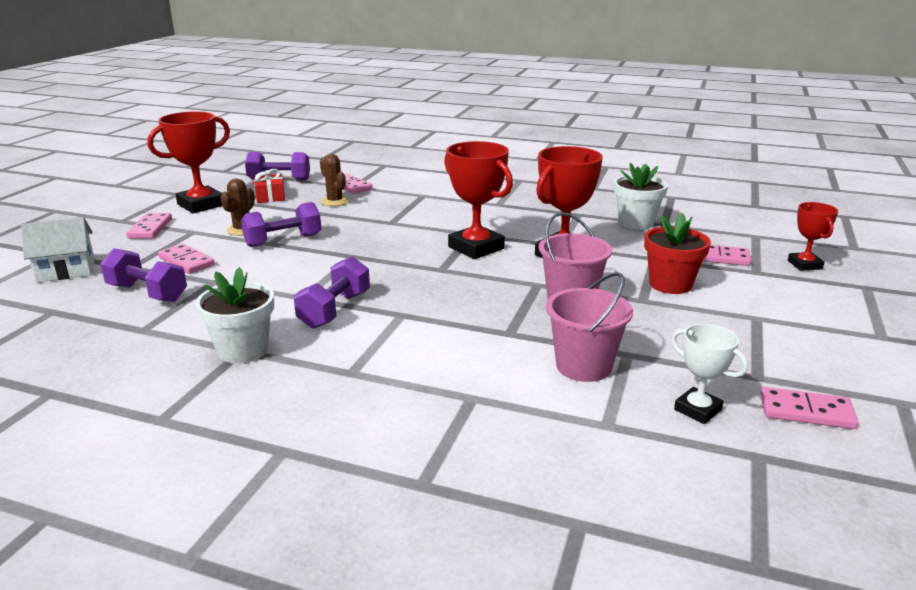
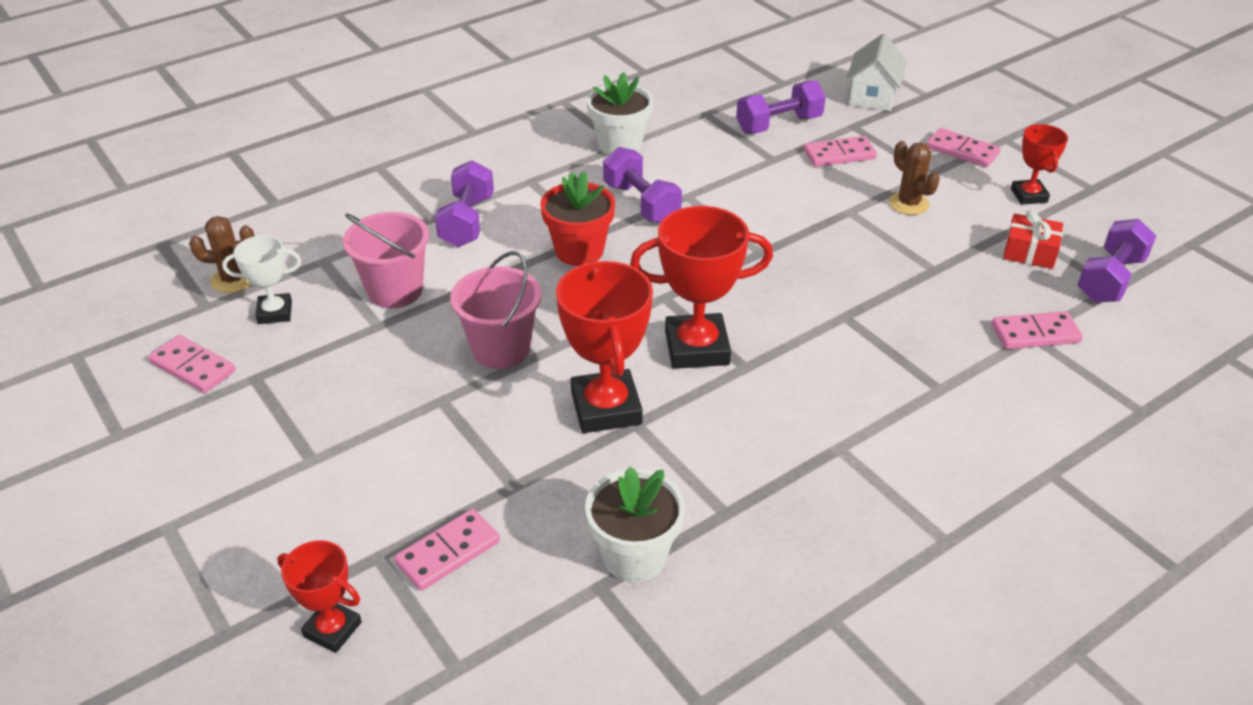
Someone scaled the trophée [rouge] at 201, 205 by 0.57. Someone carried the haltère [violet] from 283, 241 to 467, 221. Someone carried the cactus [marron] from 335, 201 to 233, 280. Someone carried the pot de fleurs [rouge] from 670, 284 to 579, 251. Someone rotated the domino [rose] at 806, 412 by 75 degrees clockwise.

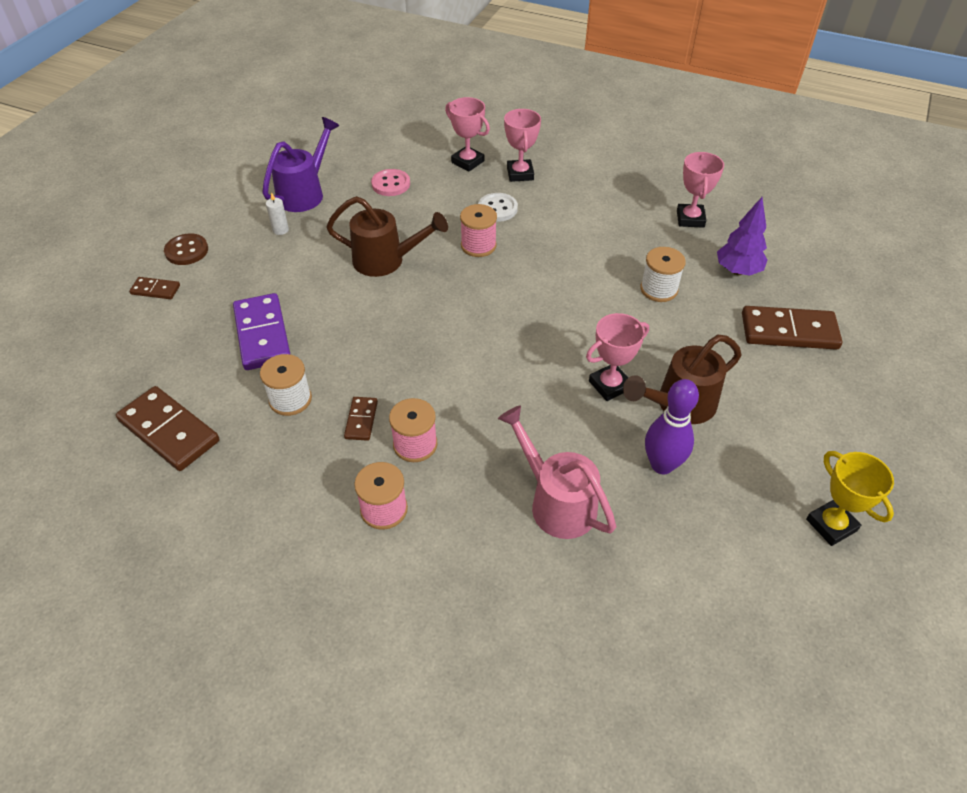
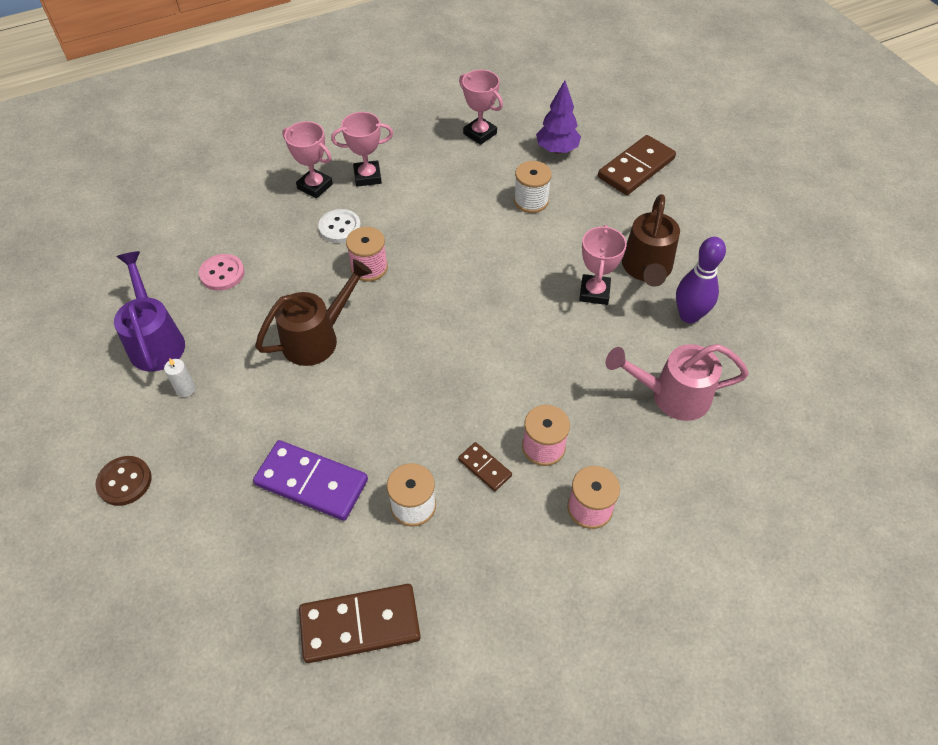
Someone took away the domino [marron] at 155, 290. Someone carried the trophée [rose] from 467, 162 to 367, 176. Someone took away the trophée [jaune] at 831, 525.

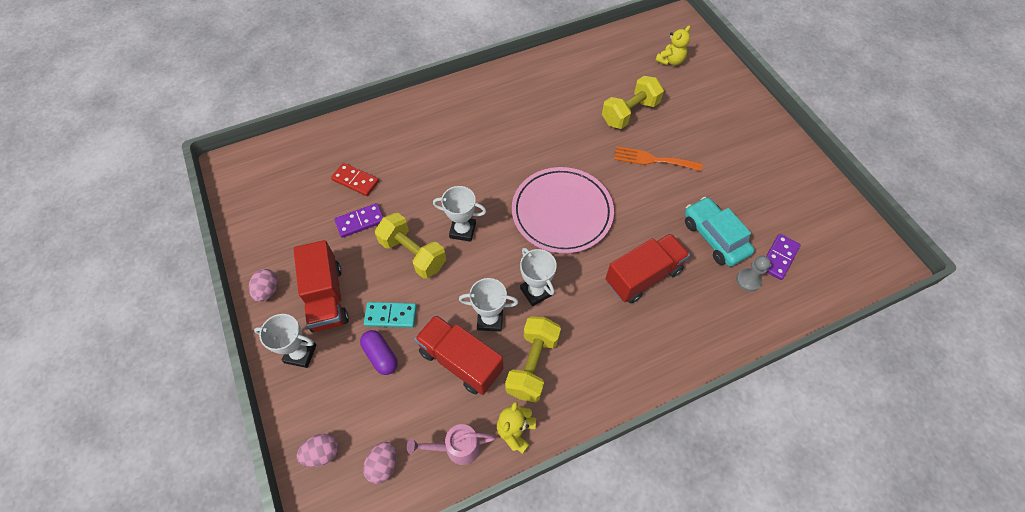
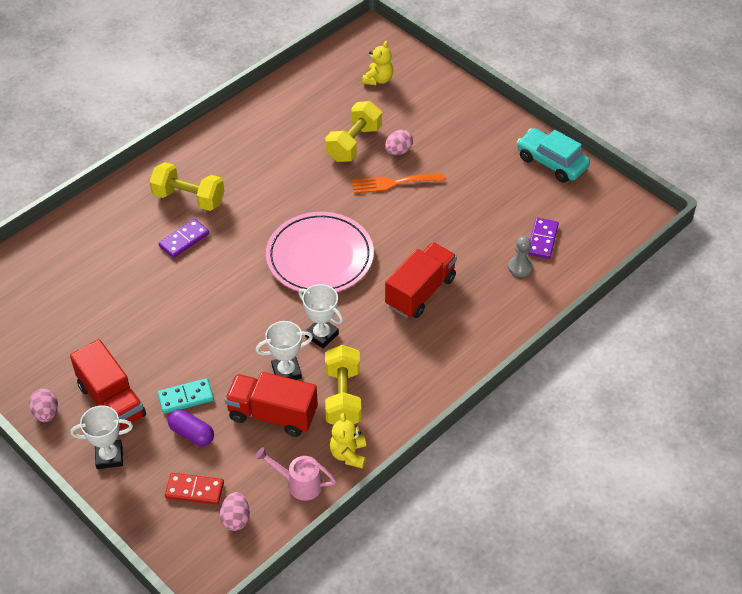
Someone carried the œuf [rose] from 322, 453 to 398, 151. Someone carried the domino [rouge] from 355, 180 to 194, 490. Someone carried the domino [violet] from 360, 221 to 184, 240. Someone carried the haltère [jaune] from 413, 254 to 189, 198. Someone rotated the arrosoir [rose] at 457, 447 by 45 degrees clockwise. Someone took away the trophée [blanc] at 462, 230. Someone carried the voiture [turquoise] from 714, 237 to 551, 162.

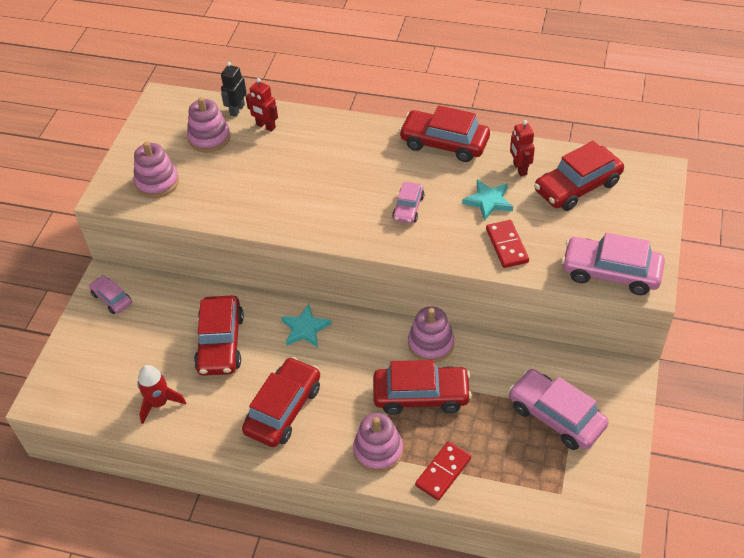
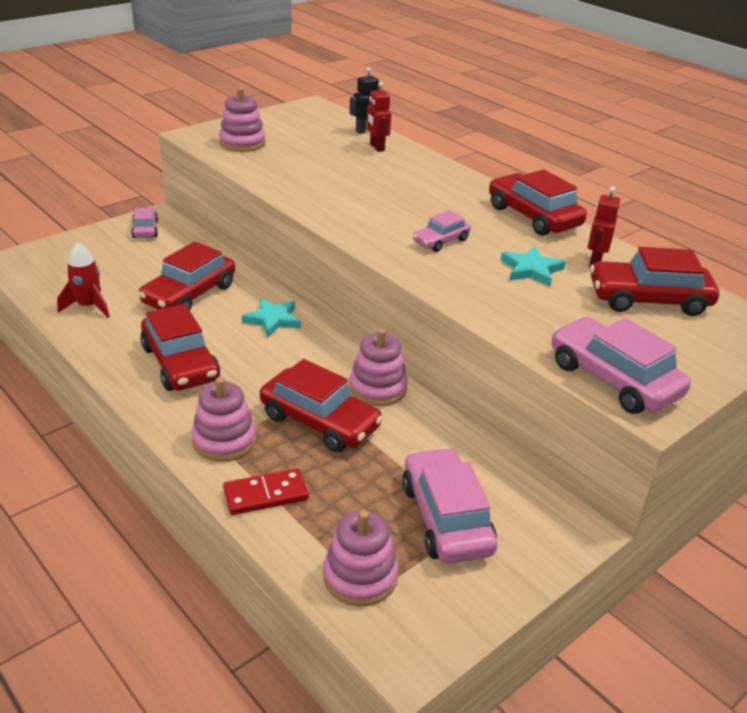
Someone carried the jouet à empiler [rose] from 209, 138 to 360, 576. Someone rotated the voiture [rouge] at 283, 409 by 90 degrees clockwise. Someone took away the domino [rouge] at 507, 245.

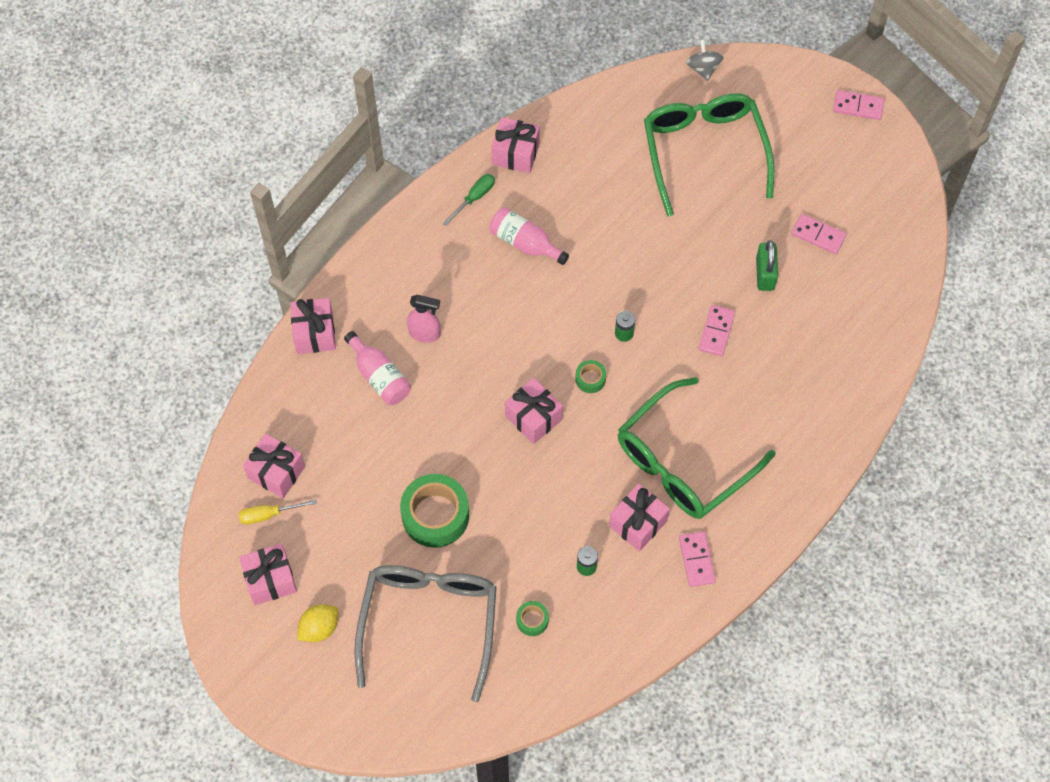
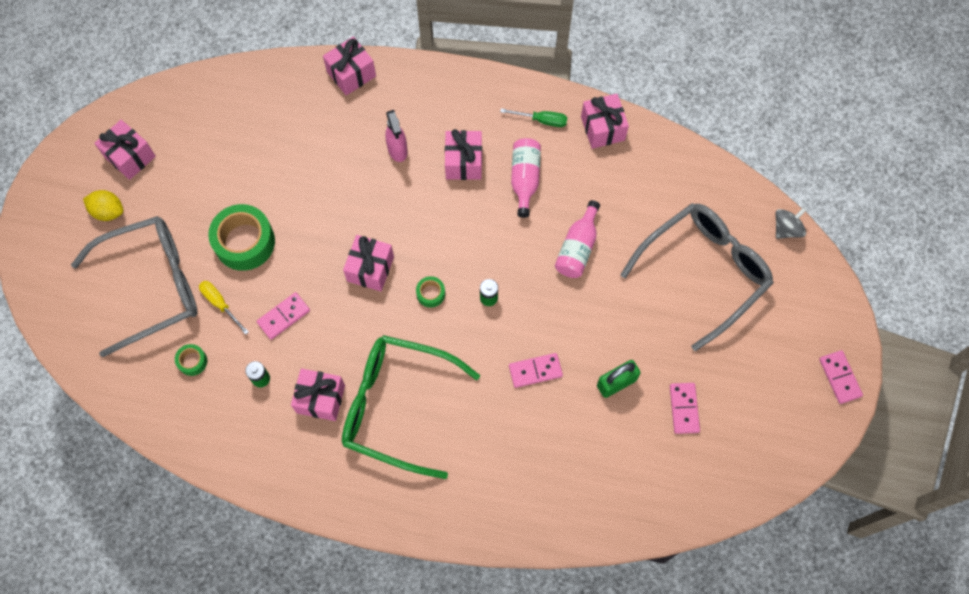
Someone carried the tournevis [jaune] from 268, 514 to 220, 304. Someone carried the cadeau [rose] from 276, 472 to 463, 162. Someone carried the bouteille [rose] from 379, 376 to 577, 248. Someone repainted the lunettes [vert] at 704, 152, which became the lunettes [gris] at 703, 272. Someone carried the domino [rose] from 696, 560 to 283, 316.

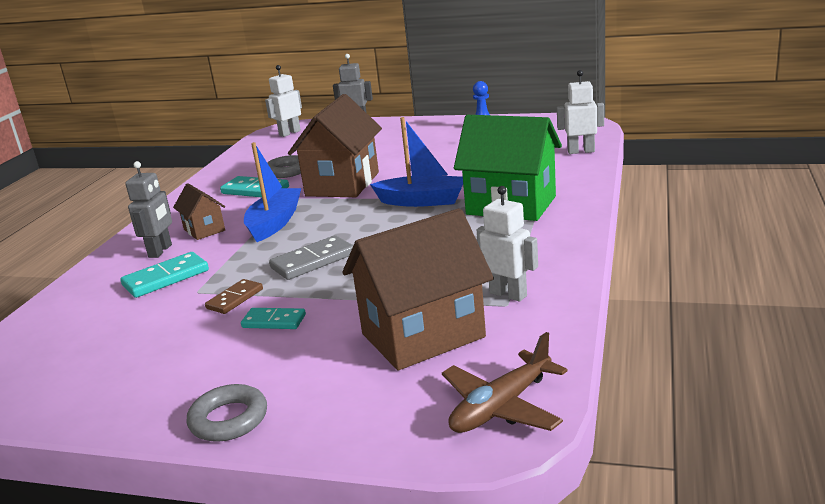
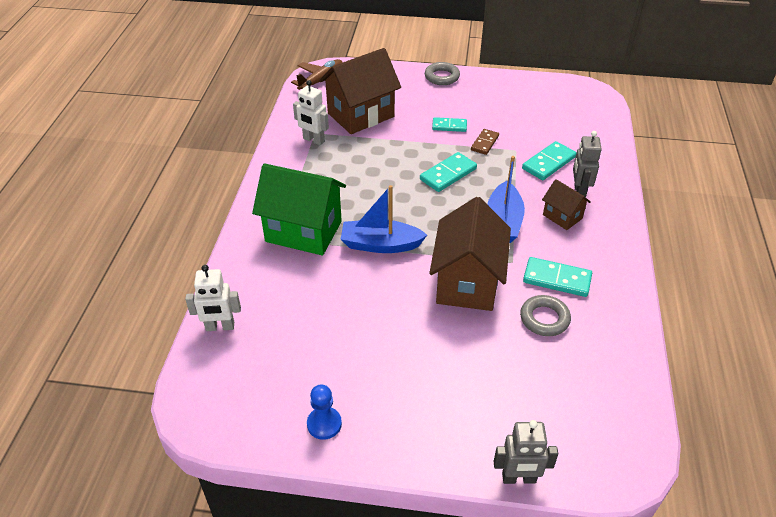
Someone took away the robot [blanc] at 289, 133. Someone repainted the domino [gris] at 313, 261, which became the domino [turquoise] at 448, 174.

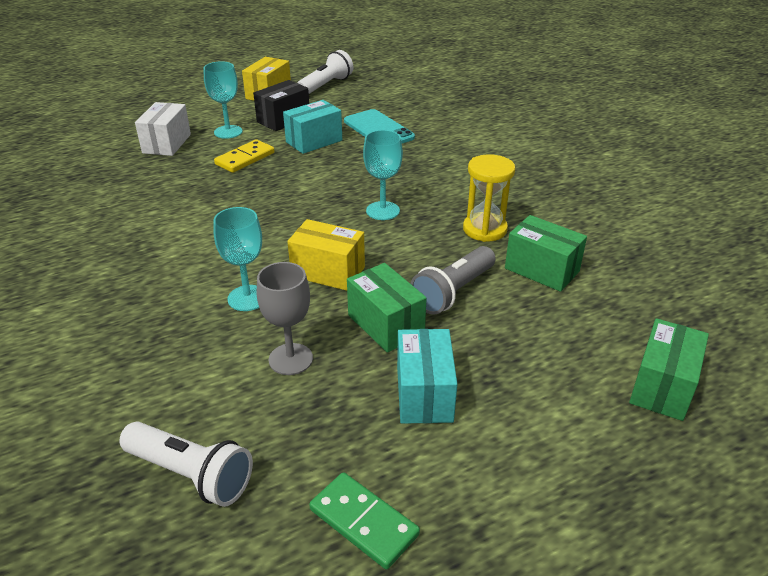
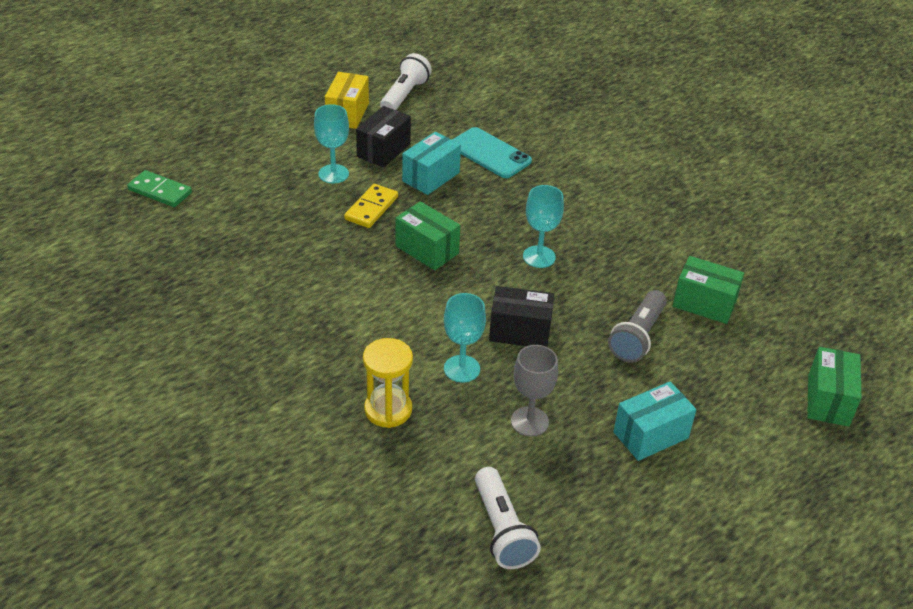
Someone rotated the lampe de poche [blanc] at 191, 474 by 60 degrees clockwise. Someone took away the boîte [blanc] at 167, 143. Someone repainted the boîte [jaune] at 328, 272, which became the boîte [noir] at 520, 331. Someone carried the domino [vert] from 364, 522 to 160, 191. Someone carried the boîte [vert] from 386, 324 to 427, 250. Someone rotated the boîte [turquoise] at 424, 394 by 75 degrees clockwise. Someone carried the sablier [jaune] from 485, 229 to 388, 410.

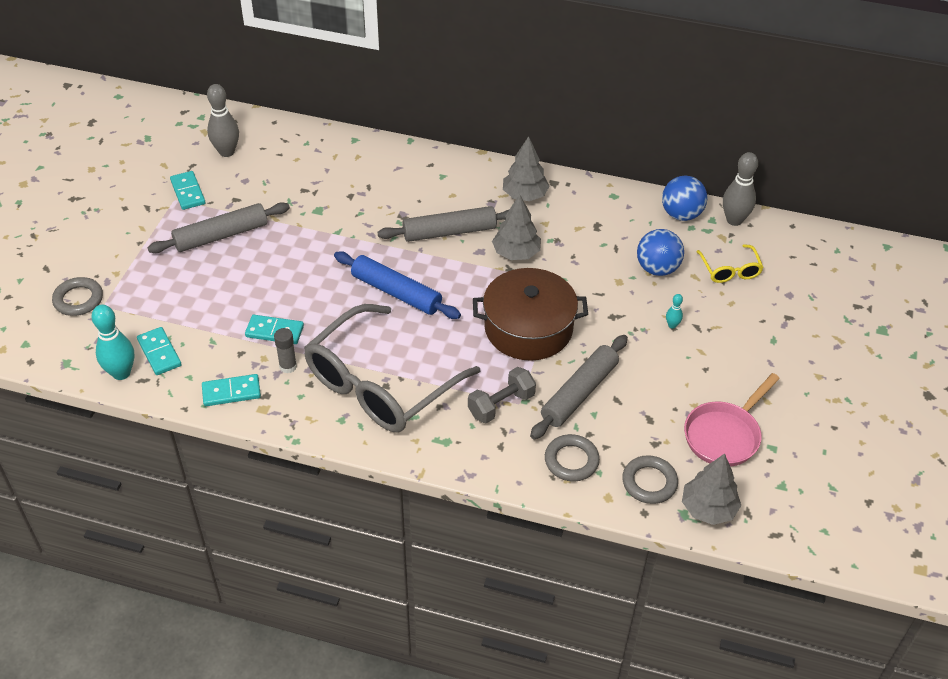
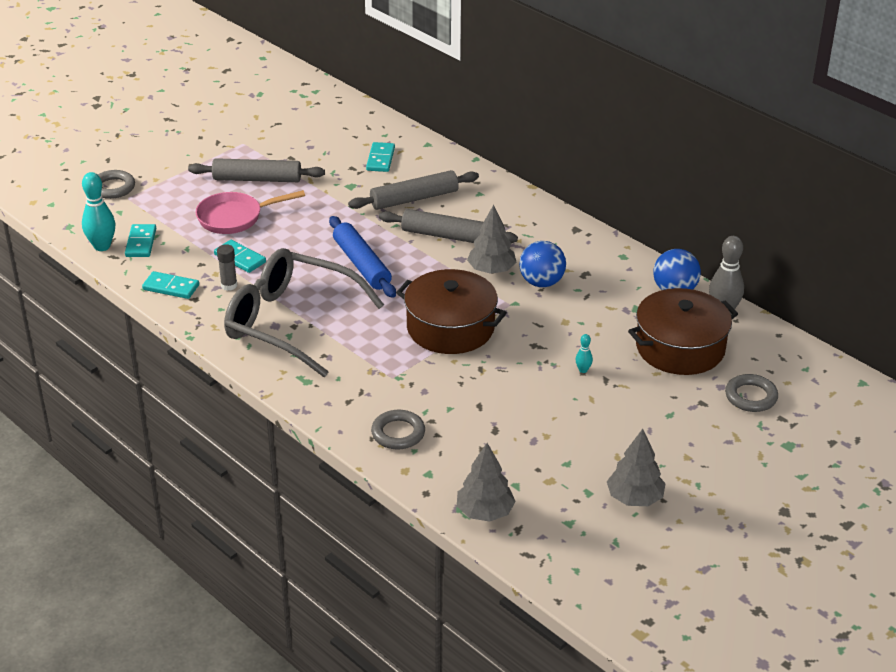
Someone carried the domino [turquoise] from 188, 192 to 380, 159. Someone took away the quille [gris] at 226, 152. Someone rotated the lunettes [gris] at 382, 383 by 45 degrees clockwise. Someone took away the haltère [gris] at 501, 405. Someone carried the arbre [gris] from 524, 195 to 634, 498. Someone carried the rouleau à pâtisserie [gris] from 579, 393 to 414, 199. Someone carried the anneau [gris] from 649, 482 to 751, 397. Someone carried the balle [bleu] from 657, 268 to 541, 282. Someone carried the poêle [rose] from 724, 435 to 235, 217. Someone swapped the lunettes [jaune] at 729, 270 for the marmite [marron] at 680, 348.

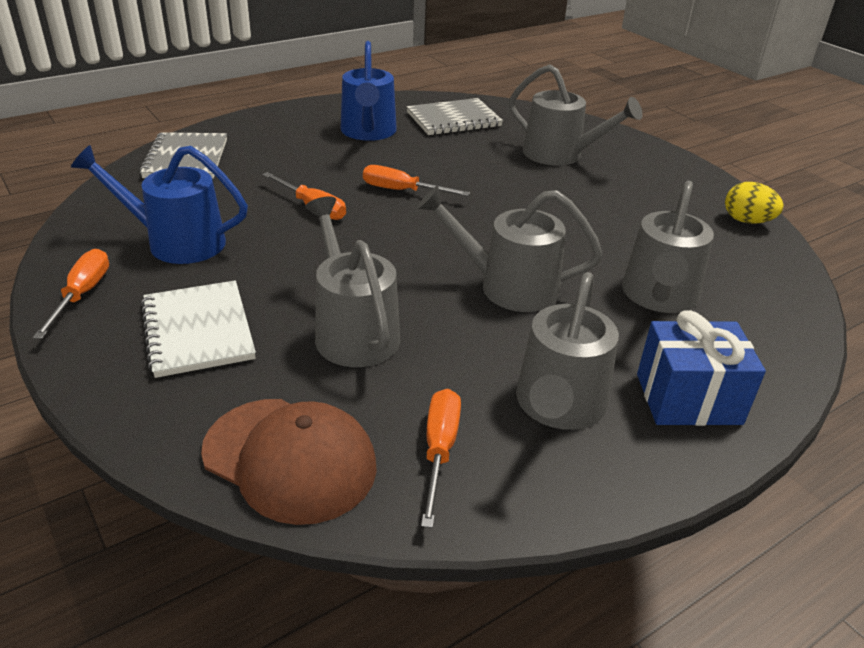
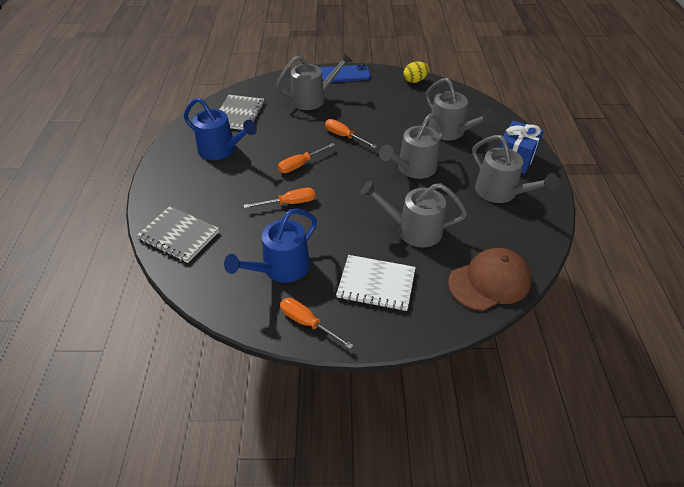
Someone carried the tournevis [orange] from 439, 450 to 344, 136. Someone put down the téléphone [bleu] at 343, 74.

